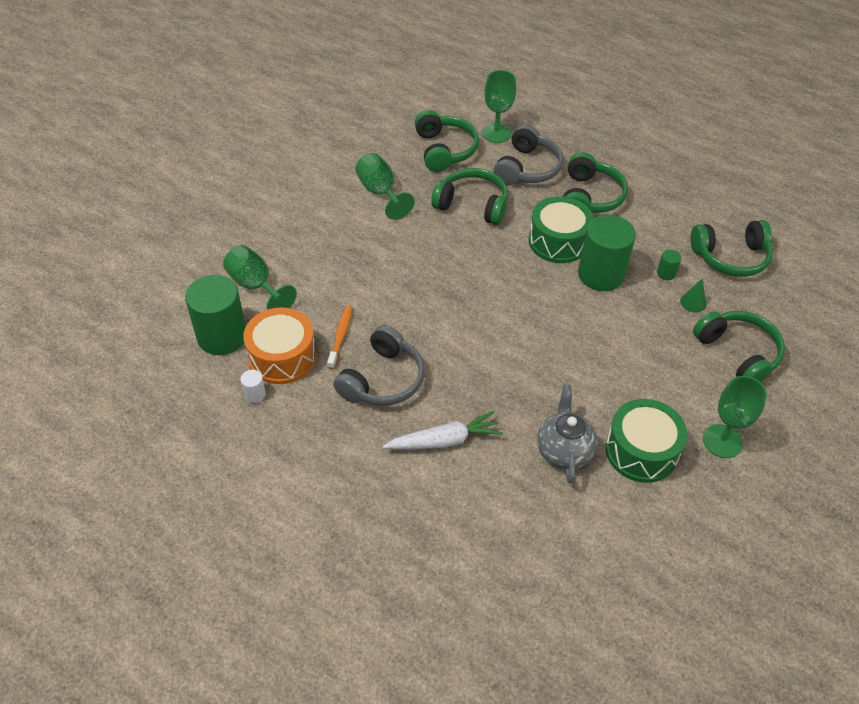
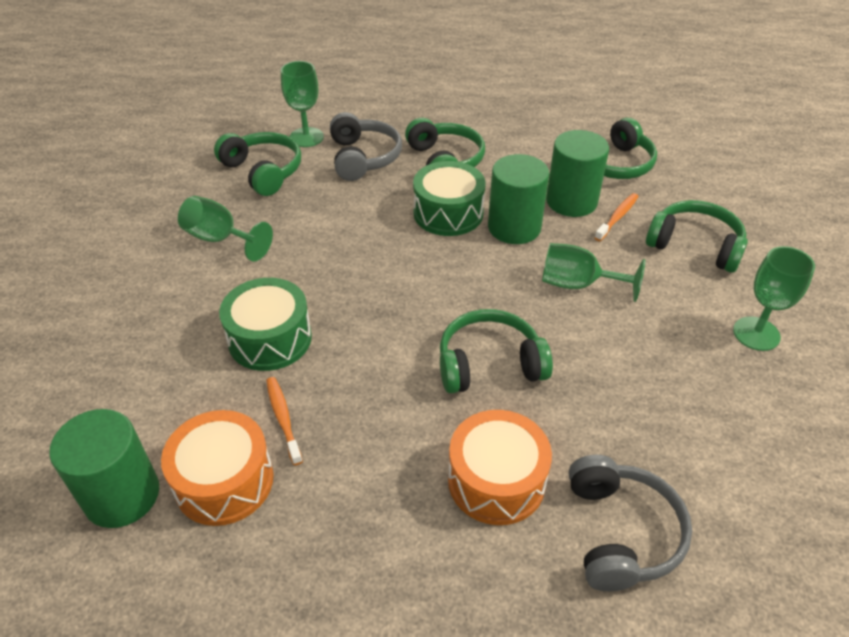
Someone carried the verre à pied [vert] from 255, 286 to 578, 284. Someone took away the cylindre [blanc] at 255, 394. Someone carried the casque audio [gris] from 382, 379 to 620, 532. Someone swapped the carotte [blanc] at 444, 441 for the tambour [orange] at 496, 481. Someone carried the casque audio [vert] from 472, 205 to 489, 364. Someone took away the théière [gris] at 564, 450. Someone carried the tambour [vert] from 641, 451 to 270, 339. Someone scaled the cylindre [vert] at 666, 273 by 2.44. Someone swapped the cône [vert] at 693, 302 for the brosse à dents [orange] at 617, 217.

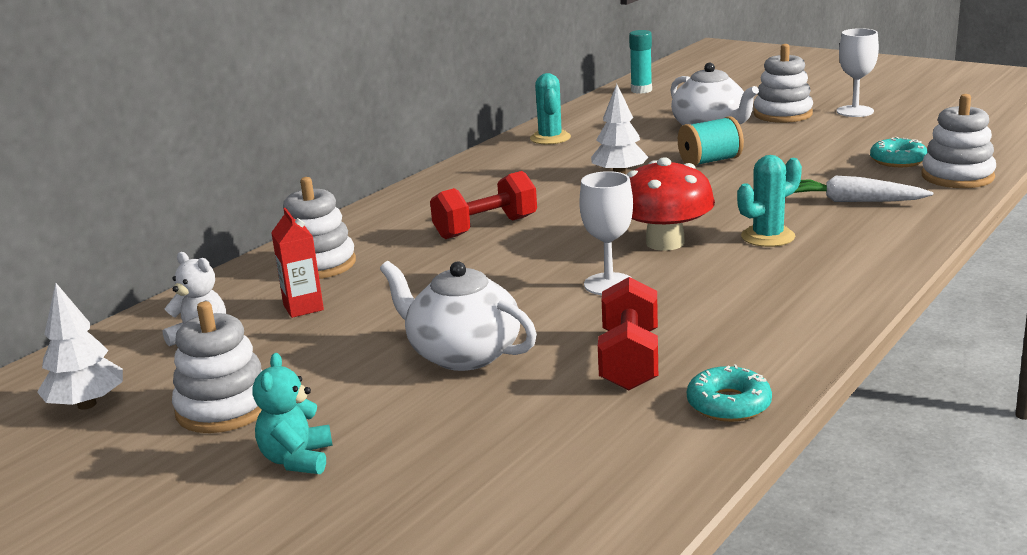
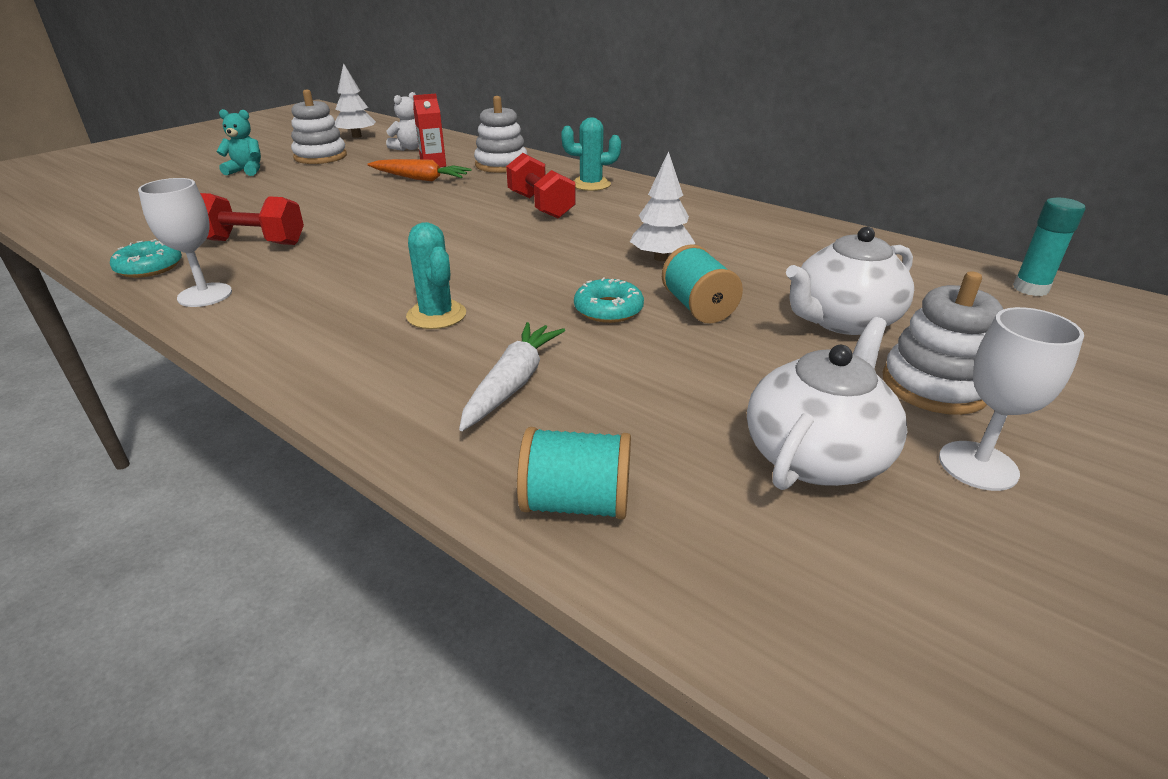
Someone carried the théière [blanc] from 463, 354 to 816, 455. Someone carried the cactus [turquoise] from 550, 138 to 591, 184. Someone carried the verre à pied [blanc] from 609, 284 to 205, 295. Someone took away the champignon [rouge] at 665, 242. Someone carried the beignet [turquoise] from 898, 160 to 608, 309. Someone swapped the jouet à empiler [blanc] at 957, 176 for the bobine [turquoise] at 576, 503. Someone put down the carotte [orange] at 420, 179.

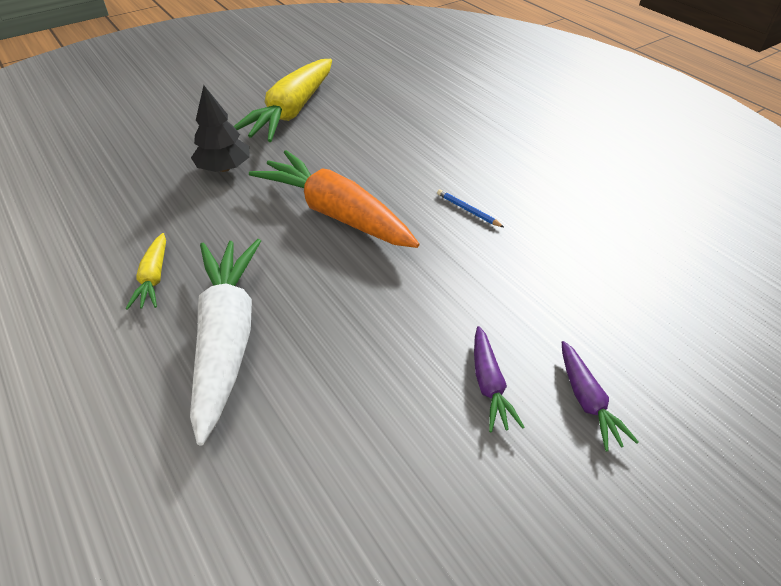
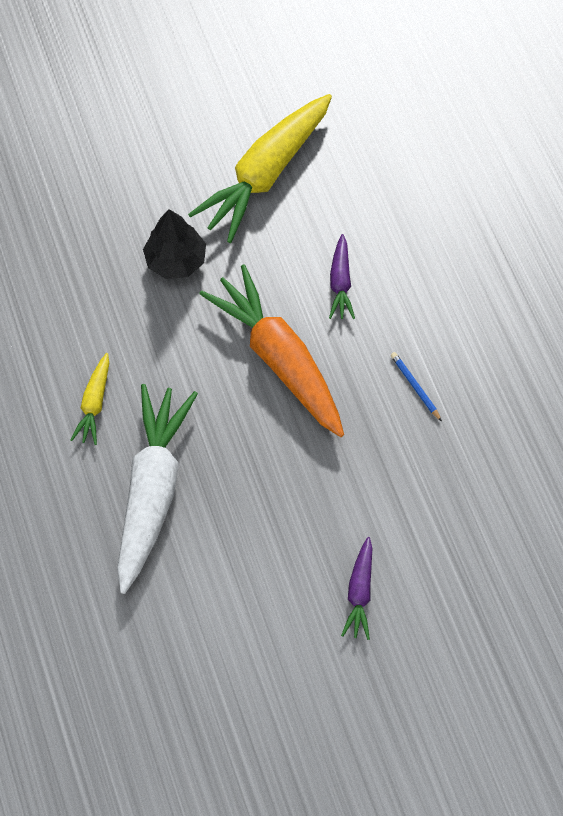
Someone carried the carotte [violet] from 587, 401 to 340, 283.

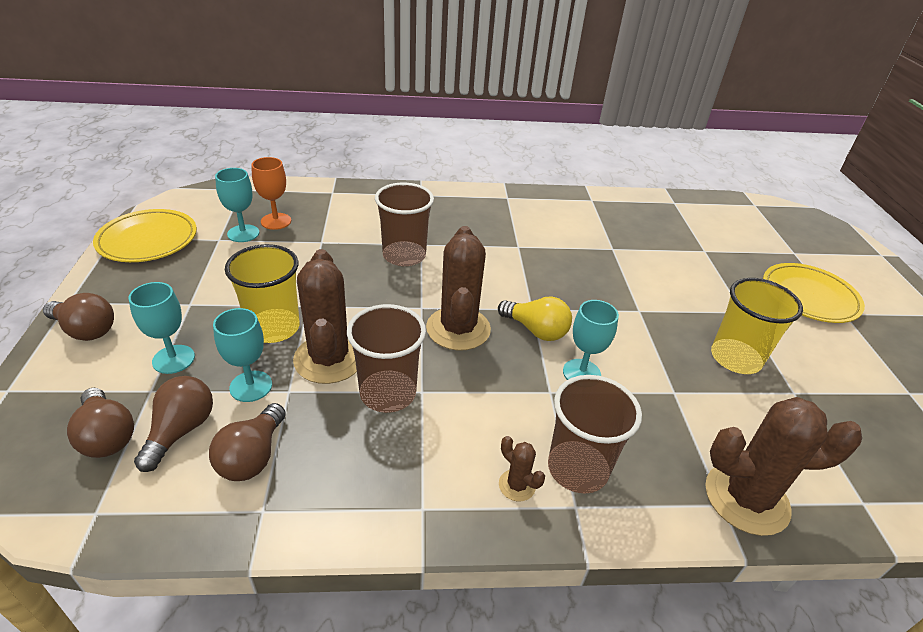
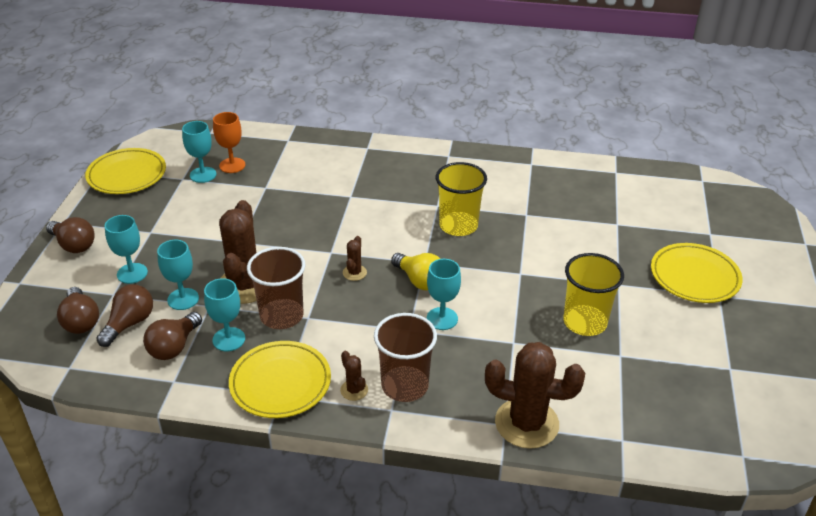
Someone carried the gobelet [jaune] from 273, 328 to 458, 225. Someone took away the gobelet [marron] at 404, 255. Someone scaled the cactus [marron] at 458, 329 by 0.45. Someone put down the verre à pied [turquoise] at 229, 339. Someone put down the assiette [jaune] at 280, 383.

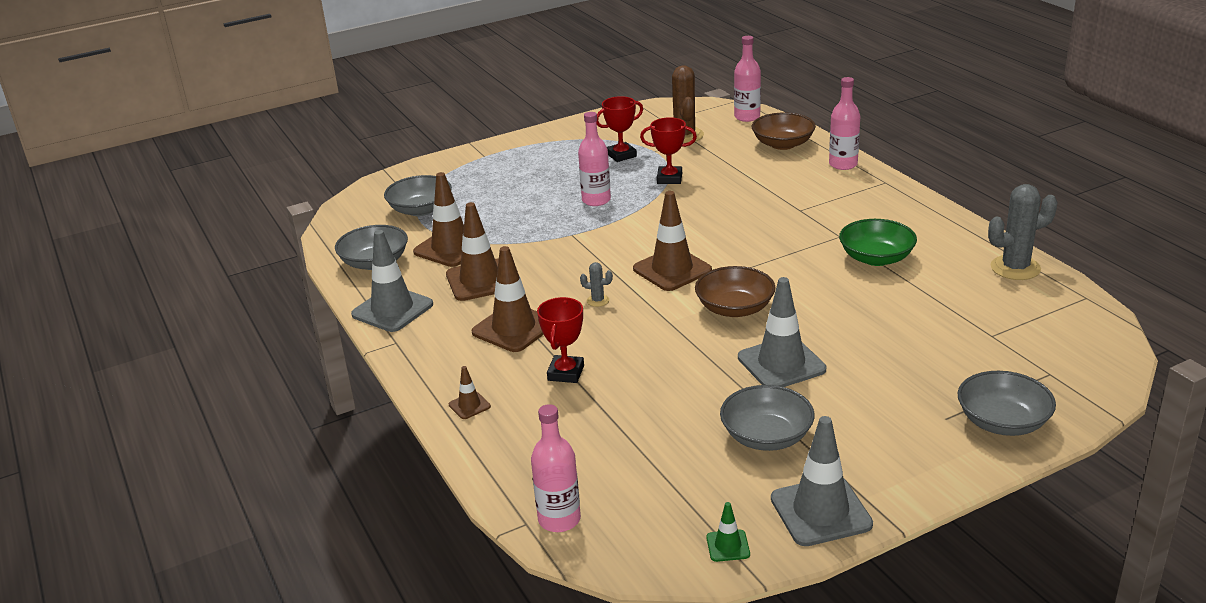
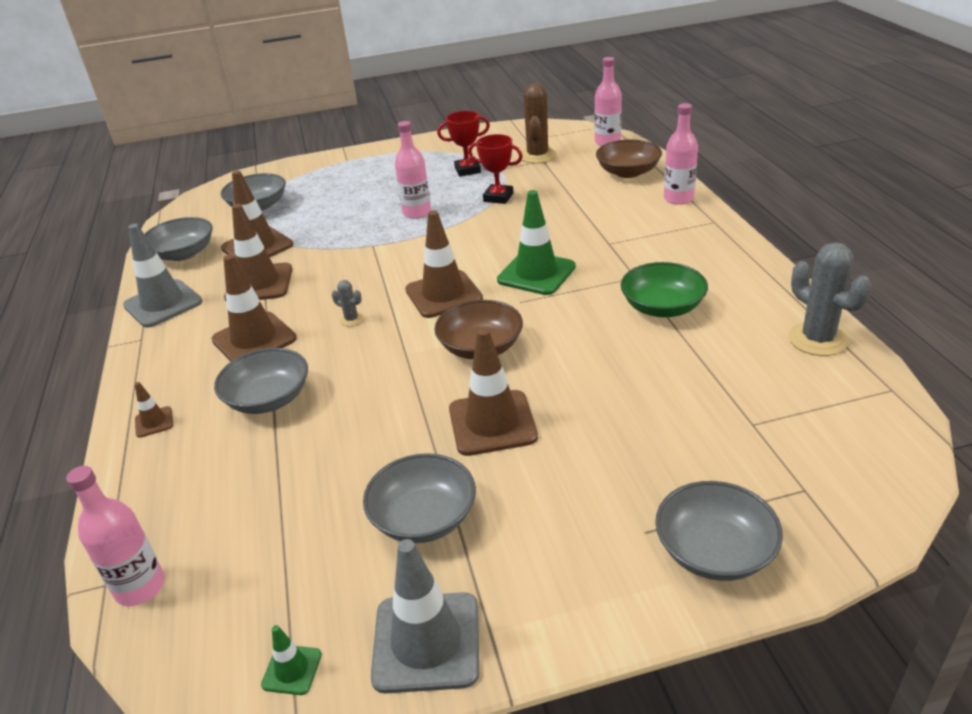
Someone swapped the trophée [rouge] at 566, 373 for the bol [gris] at 268, 398. Someone repainted the cône de chantier [gris] at 781, 363, which became the cône de chantier [marron] at 492, 423. Someone rotated the cactus [gris] at 1015, 268 by 60 degrees clockwise. Someone put down the cône de chantier [vert] at 536, 273.

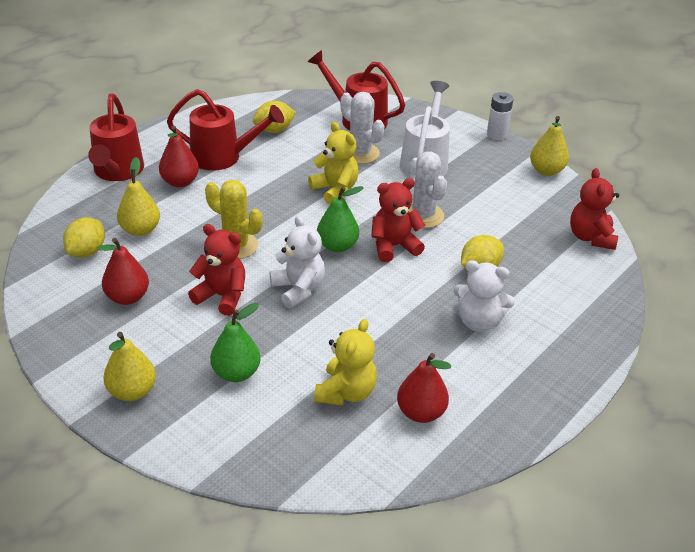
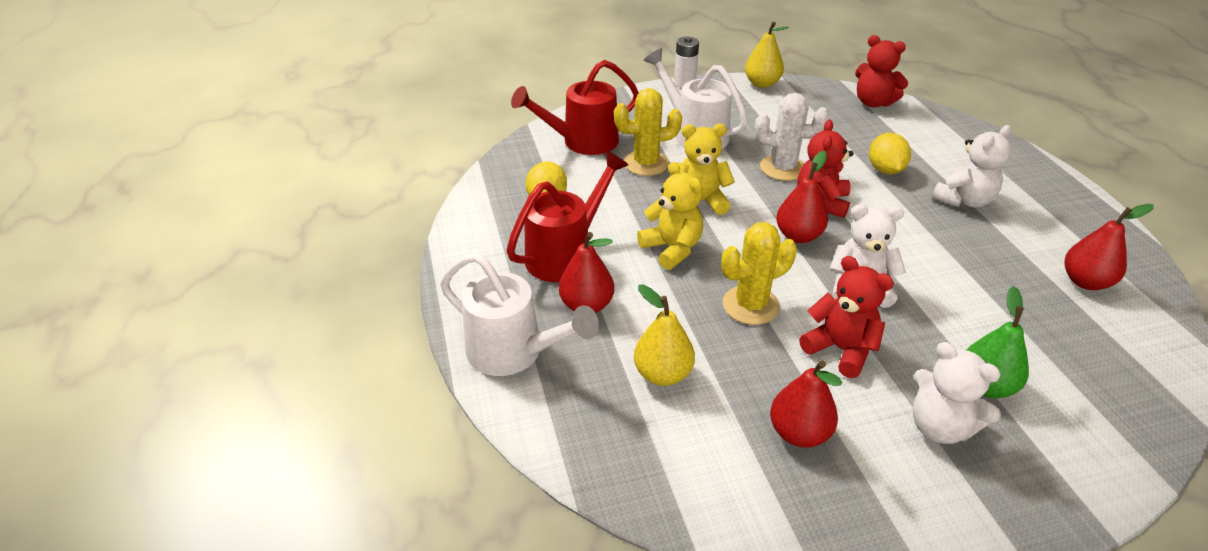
Someone took away the citron [jaune] at 87, 251. Someone repainted the arrosoir [rouge] at 117, 172, which became the arrosoir [blanc] at 513, 353. Someone took away the poire [jaune] at 132, 391. Someone rotated the ours en peluche [rouge] at 222, 296 by 75 degrees clockwise. Someone carried the ours en peluche [jaune] from 346, 392 to 672, 249. Someone repainted the poire [vert] at 337, 246, which became the poire [rouge] at 798, 236. Someone repainted the cactus [blanc] at 360, 153, which became the cactus [jaune] at 646, 163. Someone put down the ours en peluche [blanc] at 939, 427.

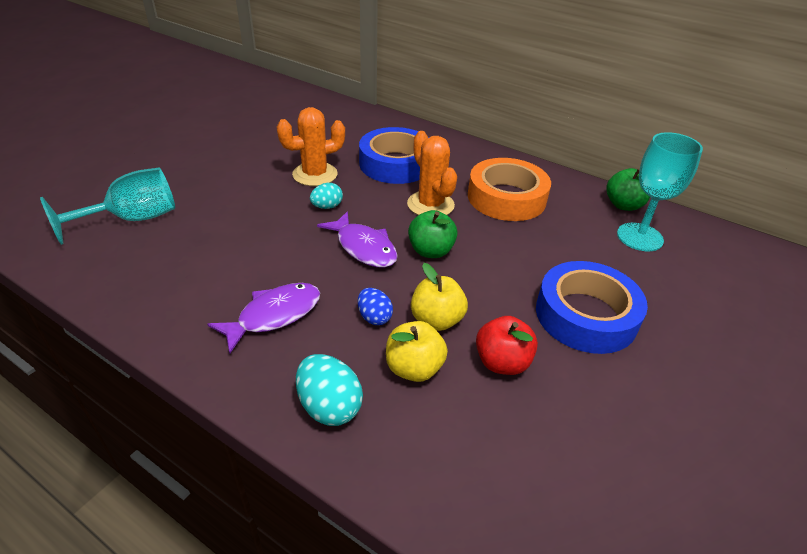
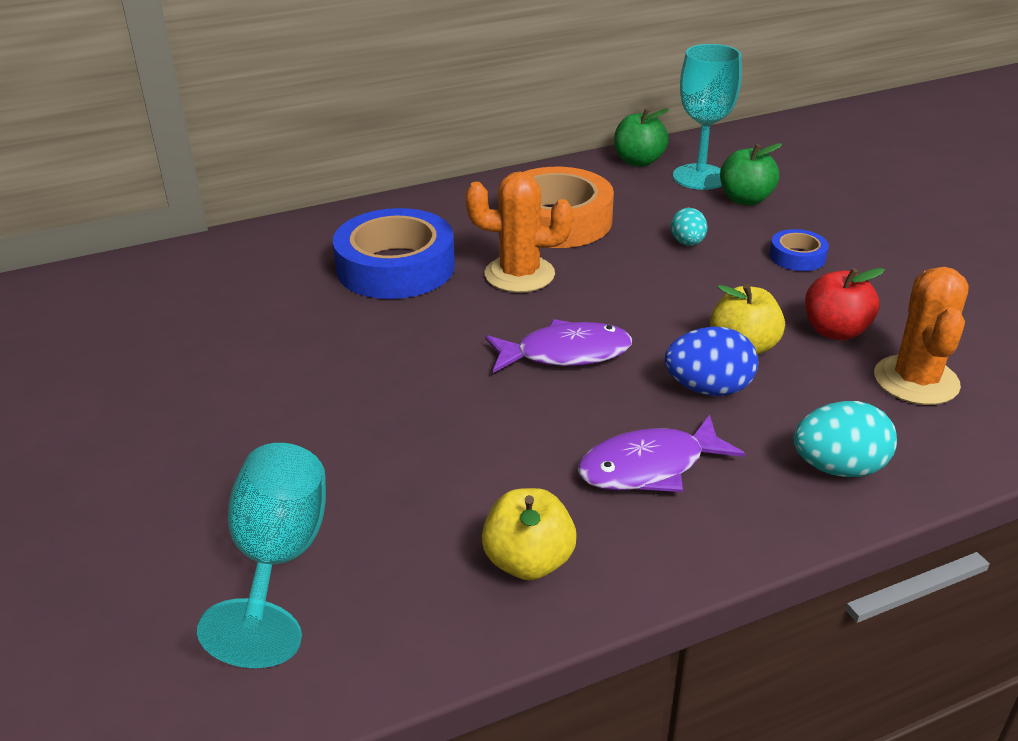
Someone rotated the poisson [violet] at 274, 315 by 105 degrees counterclockwise. Someone carried the cactus [orange] from 315, 174 to 916, 380. Someone carried the œuf [turquoise] from 327, 207 to 687, 243. Someone scaled the œuf [bleu] at 374, 317 by 1.56. Someone carried the pomme [jaune] from 414, 368 to 528, 562. Someone carried the pomme [vert] from 431, 251 to 745, 199. Someone scaled the ruban adhésif [bleu] at 586, 315 by 0.47.

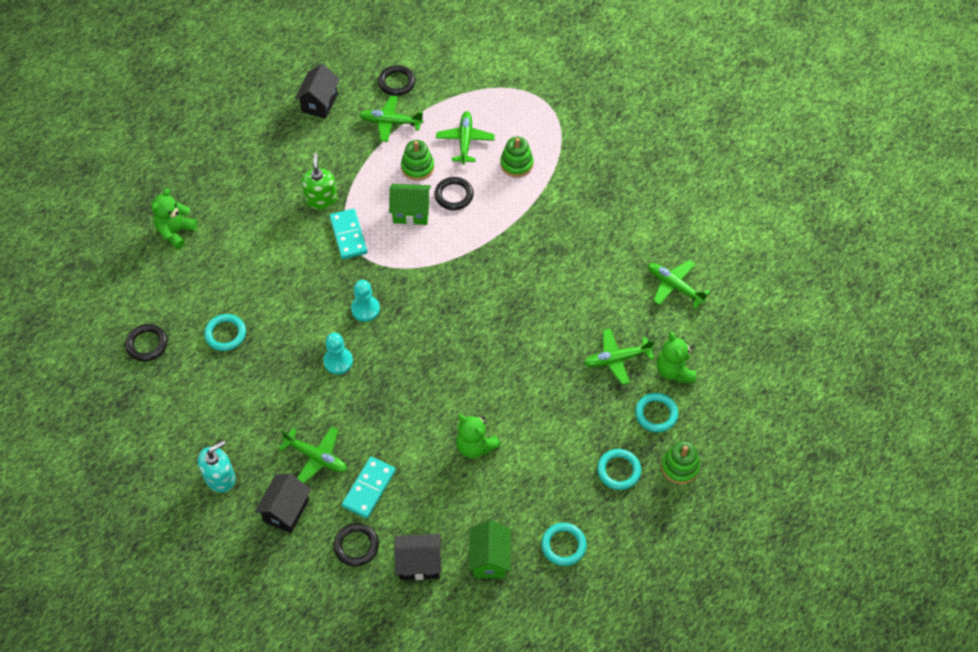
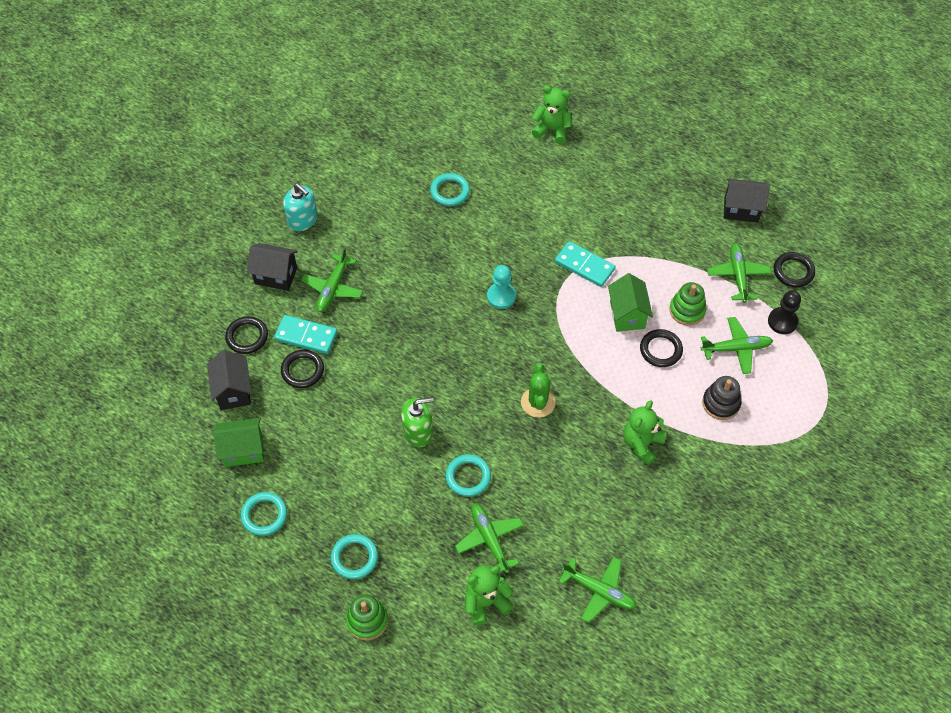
Someone carried the anneau [noir] from 147, 344 to 302, 370. Someone carried the distributeur de savon [vert] from 321, 199 to 418, 432. Someone took away the pion [turquoise] at 338, 361. Someone rotated the domino [turquoise] at 348, 235 by 60 degrees clockwise. Someone carried the ours en peluche [vert] from 475, 446 to 642, 443. Someone repainted the jouet à empiler [vert] at 516, 164, which became the jouet à empiler [noir] at 721, 403. Someone carried the anneau [turquoise] from 656, 414 to 468, 477. Someone rotated the avion [vert] at 675, 286 by 90 degrees clockwise. Someone put down the cactus [vert] at 538, 402. Someone put down the pion [noir] at 782, 321.

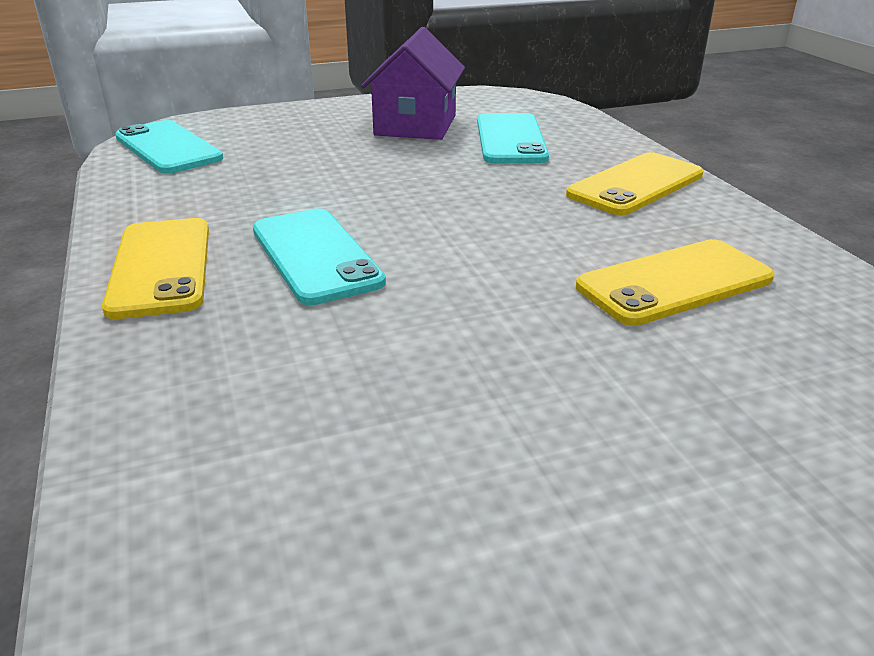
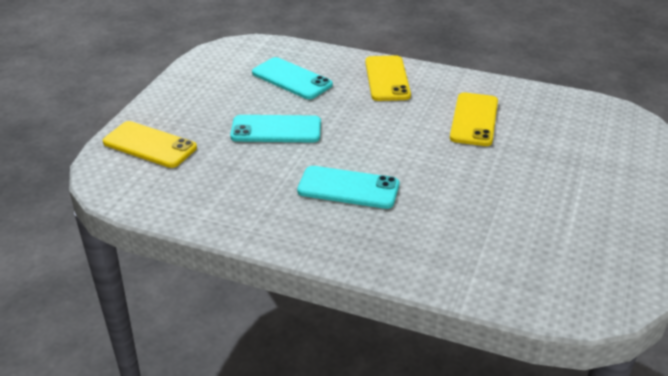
Someone carried the téléphone [jaune] from 161, 267 to 149, 145. Someone carried the téléphone [turquoise] from 168, 148 to 276, 130. Someone took away the maison [violet] at 416, 125.

